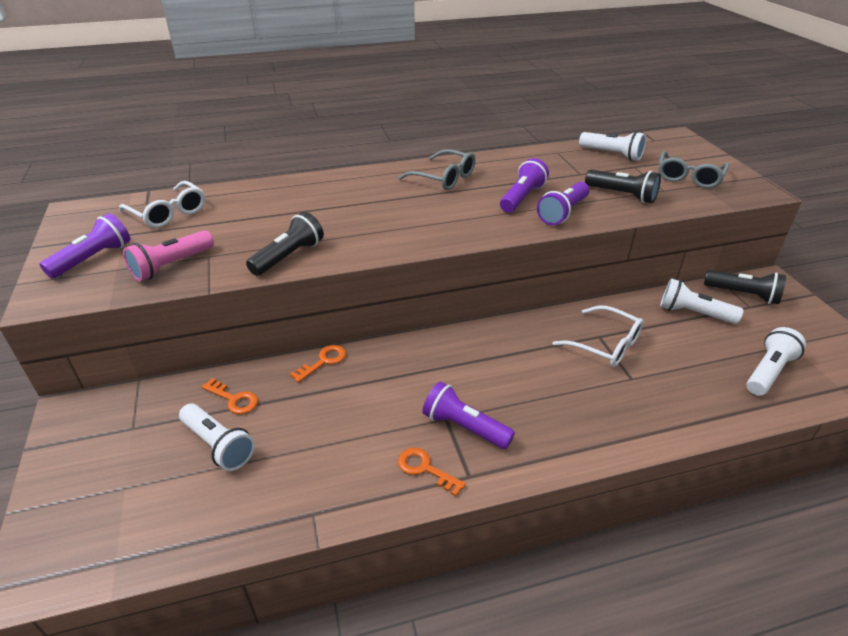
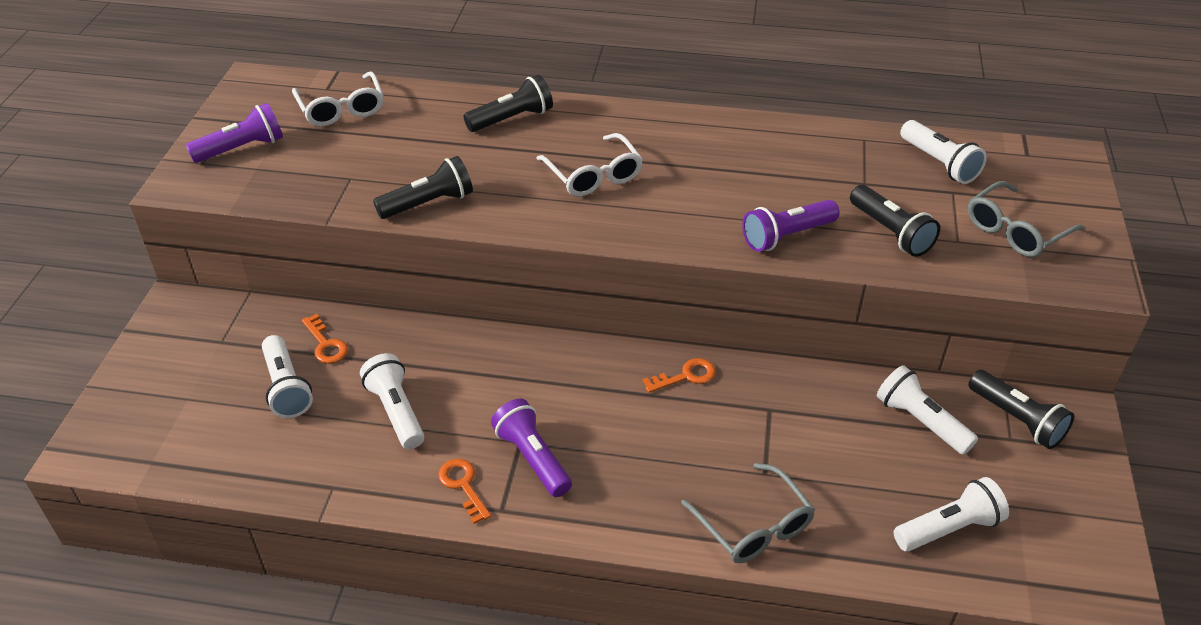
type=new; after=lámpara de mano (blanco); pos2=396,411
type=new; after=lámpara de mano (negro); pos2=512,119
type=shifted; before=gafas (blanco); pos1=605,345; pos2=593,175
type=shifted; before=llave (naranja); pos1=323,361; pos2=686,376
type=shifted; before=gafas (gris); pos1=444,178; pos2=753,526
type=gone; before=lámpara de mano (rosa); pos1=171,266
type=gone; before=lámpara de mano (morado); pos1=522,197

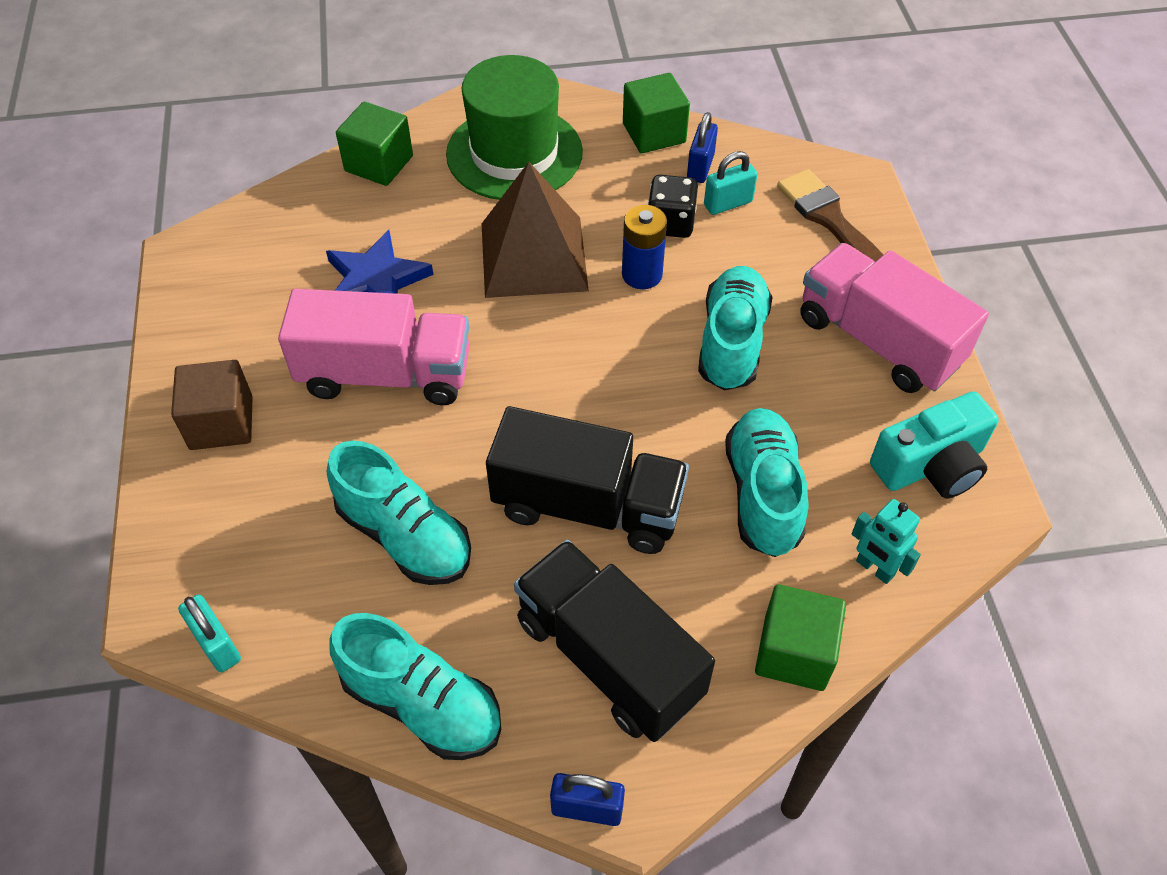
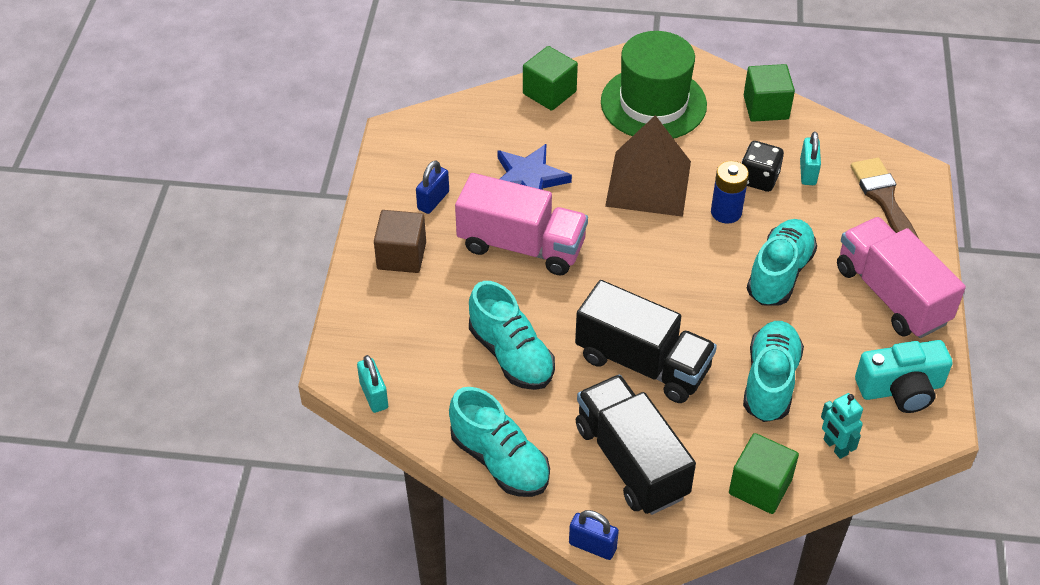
type=shifted; before=candado (azul); pos1=700,167; pos2=433,200
type=rotated; before=candado (turquesa); pos1=728,204; pos2=808,172; turn=-75

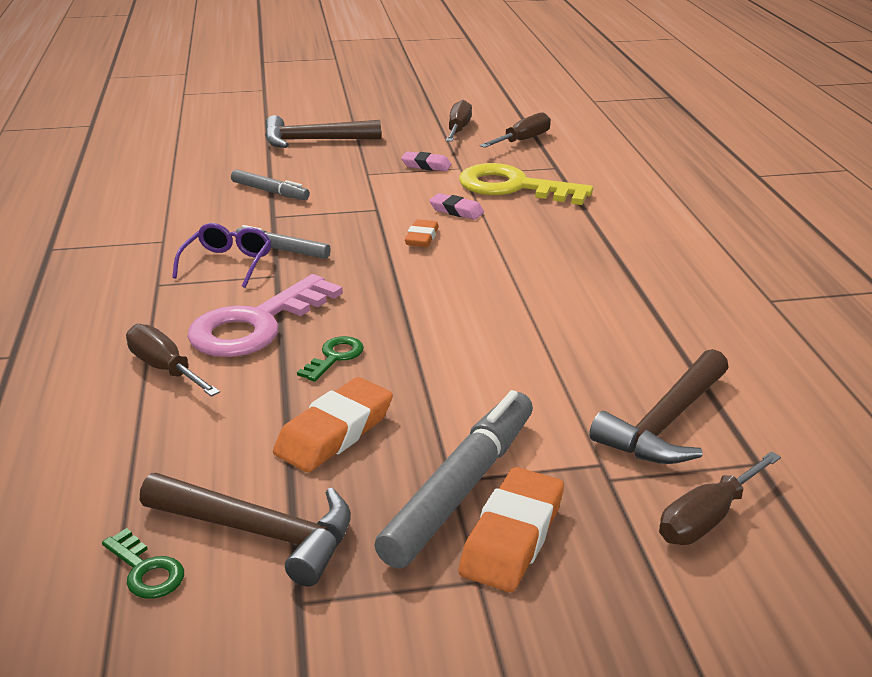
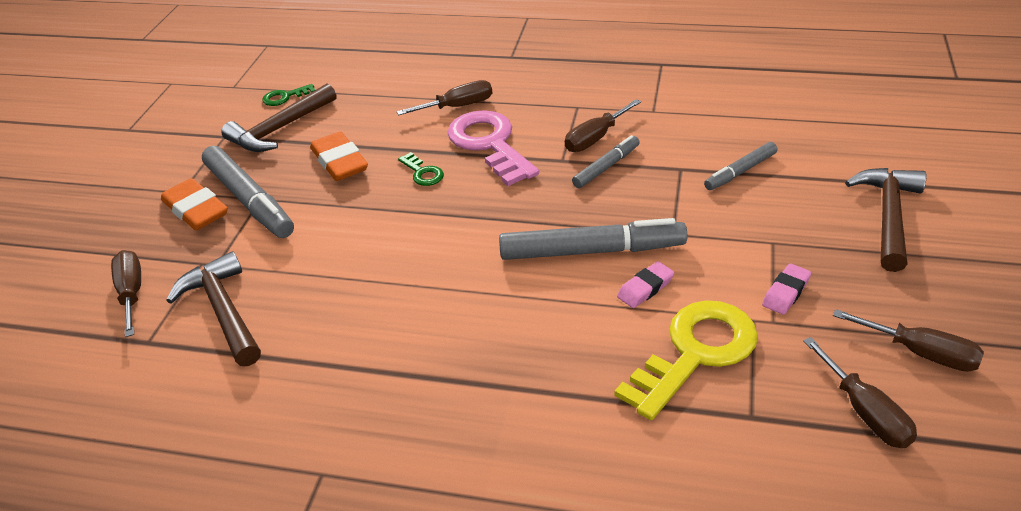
type=swapped; before=goma de borrar (naranja); after=rotulador (gris); pos1=422,238; pos2=592,250
type=swapped; before=gafas (morado); after=destornillador (marrón); pos1=227,263; pos2=595,138

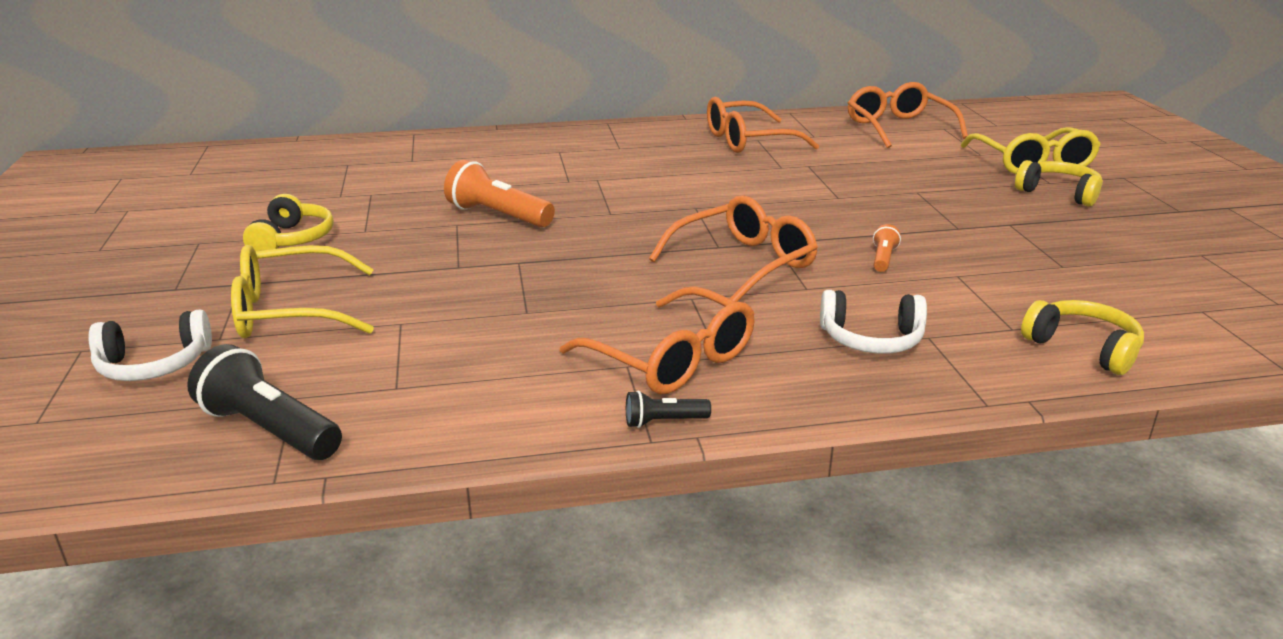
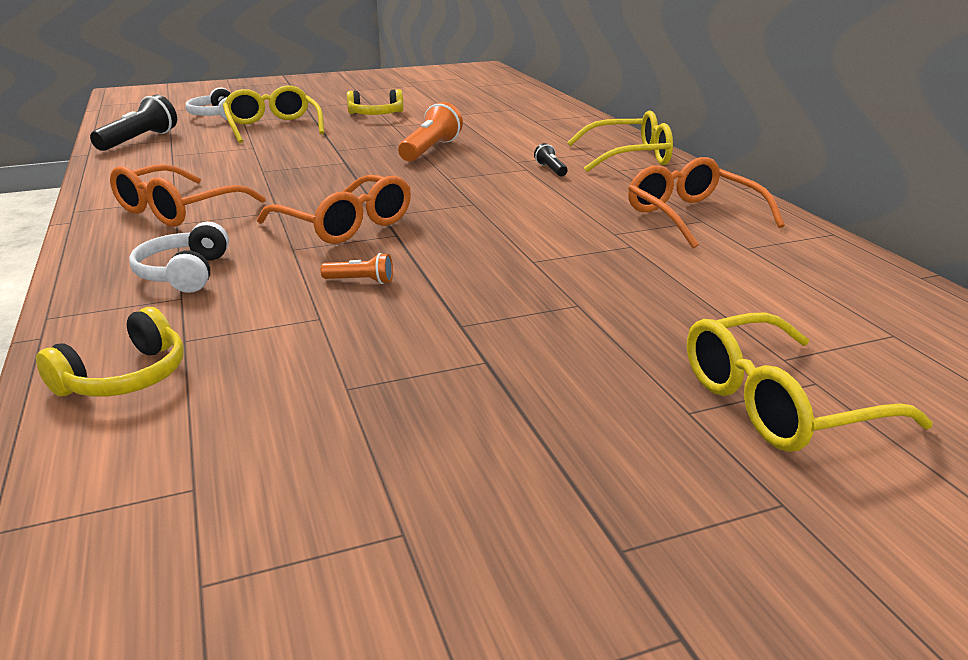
type=shifted; before=lámpara de mano (negro); pos1=663,422; pos2=551,169
type=new; after=gafas (amarillo); pos2=629,157
type=gone; before=gafas (naranja); pos1=898,128
type=gone; before=auriculares (amarillo); pos1=1059,193

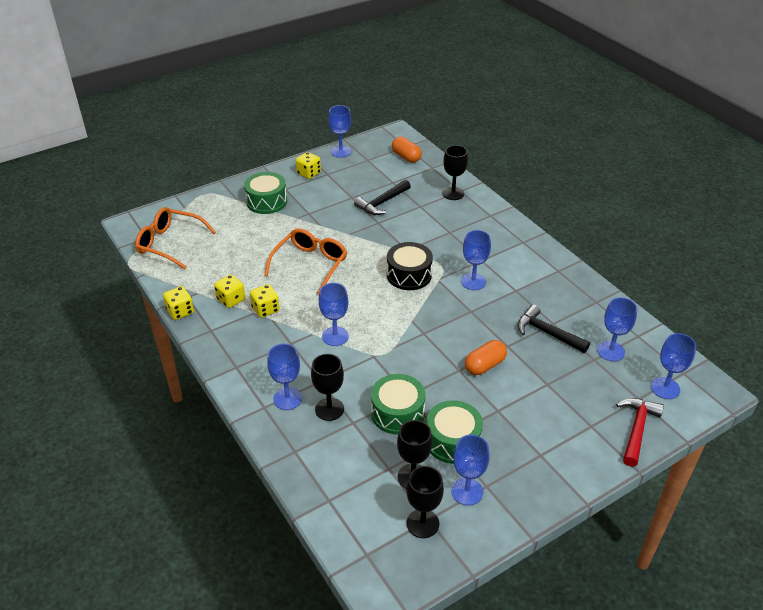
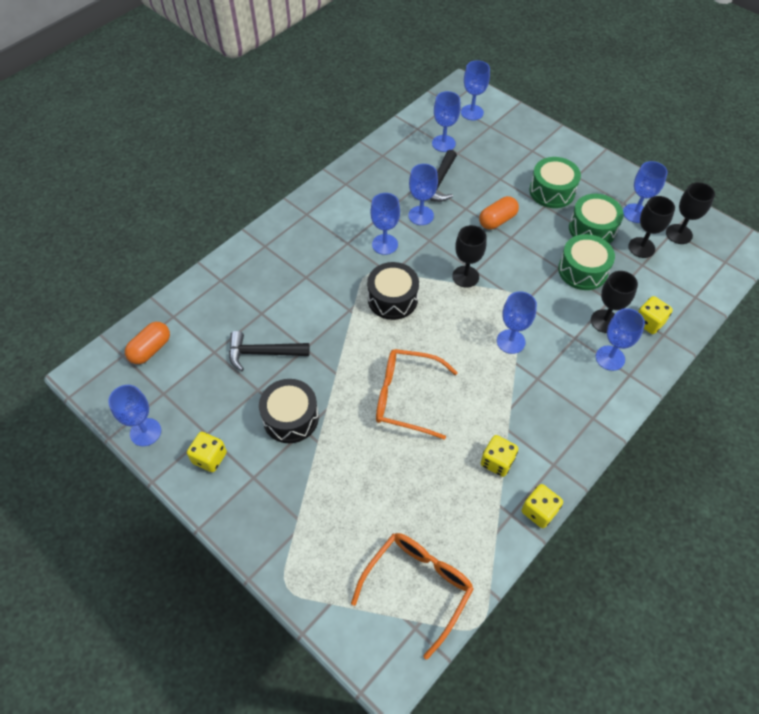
type=rotated; before=martillo (negro); pos1=382,203; pos2=263,353; turn=150
type=new; after=tambor (negro); pos2=290,418
type=rotated; before=gafas (naranja); pos1=169,243; pos2=418,586; turn=-150
type=new; after=copa (azul); pos2=421,215
type=shifted; before=copa (negro); pos1=453,193; pos2=465,276
type=rotated; before=cápsula (naranja); pos1=484,365; pos2=497,220; turn=-75
type=shifted; before=tambor (verde); pos1=266,201; pos2=552,191
type=shifted; before=dado (amarillo); pos1=265,309; pos2=649,322
type=gone; before=martillo (rojo); pos1=637,429

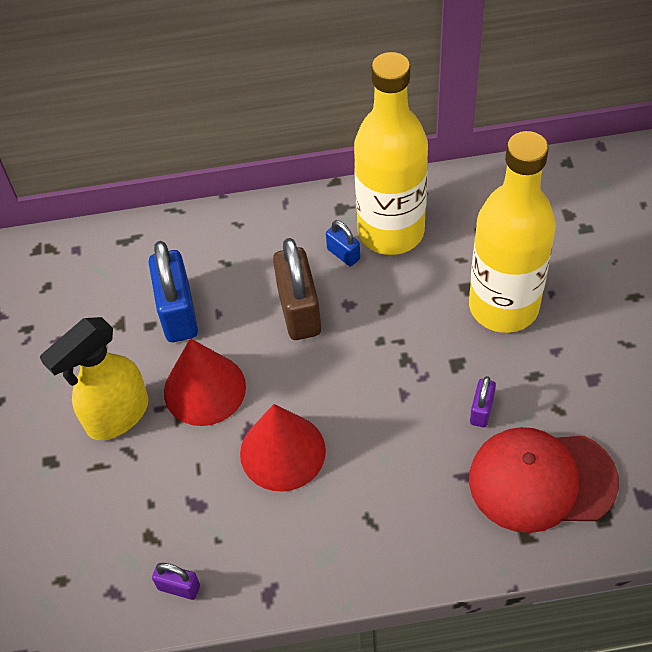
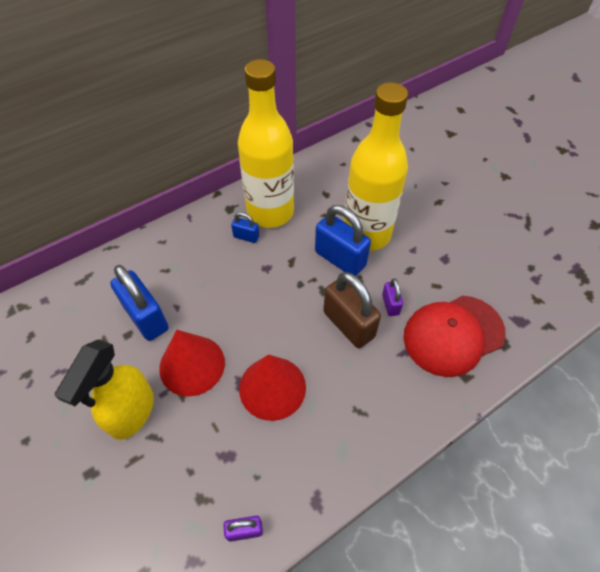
type=new; after=candado (azul); pos2=340,259
type=shifted; before=candado (marrón); pos1=299,311; pos2=348,324

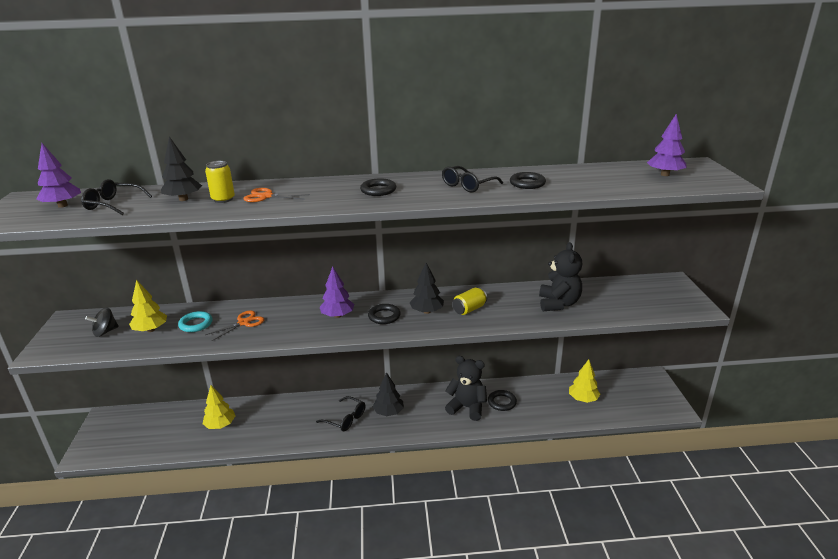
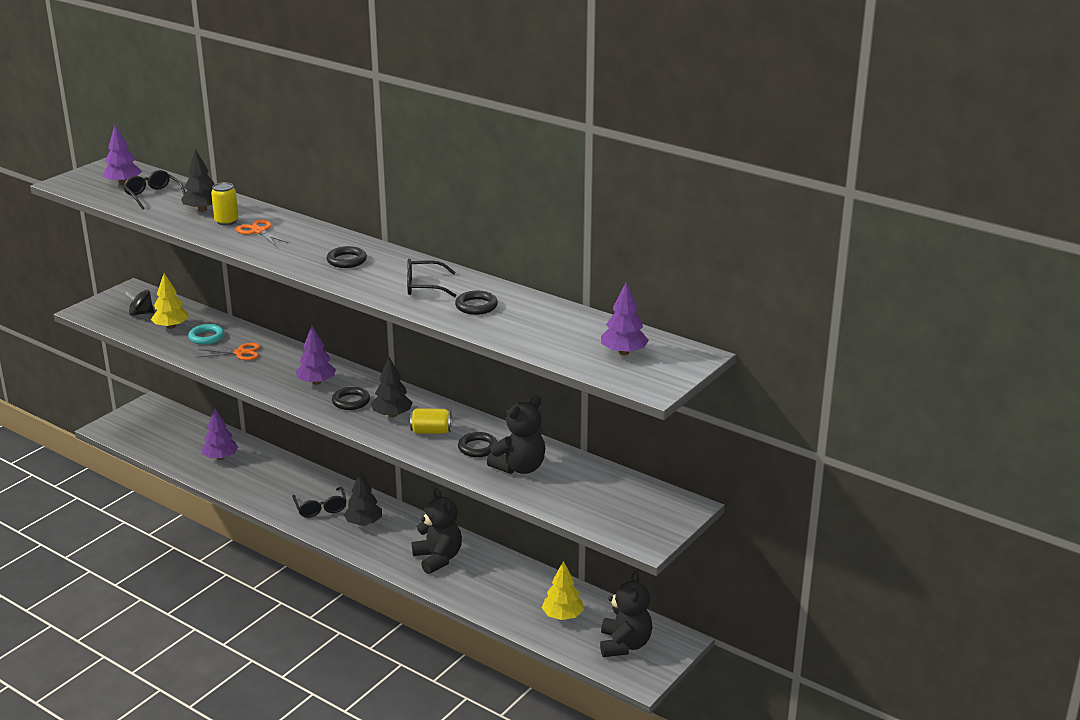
type=repainted; before=árbol (amarillo); after=árbol (morado); pos1=220,425; pos2=220,457
type=shifted; before=anillo (negro); pos1=502,402; pos2=478,448
type=new; after=osito (negro); pos2=624,645

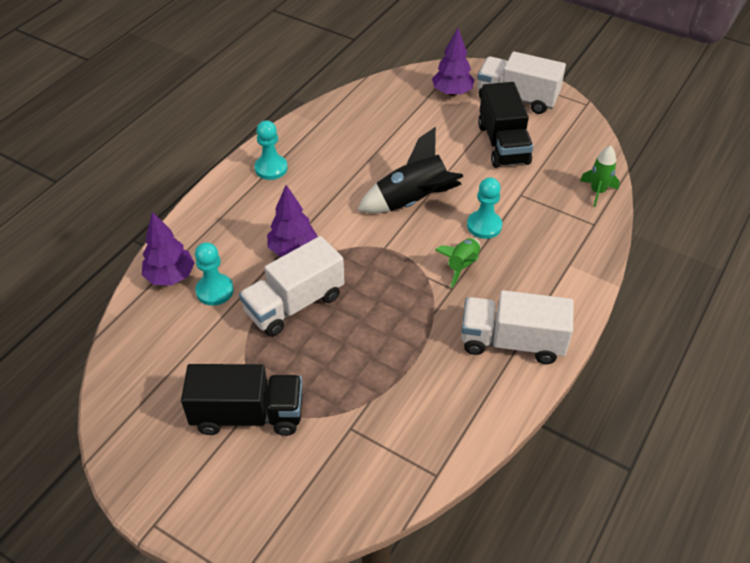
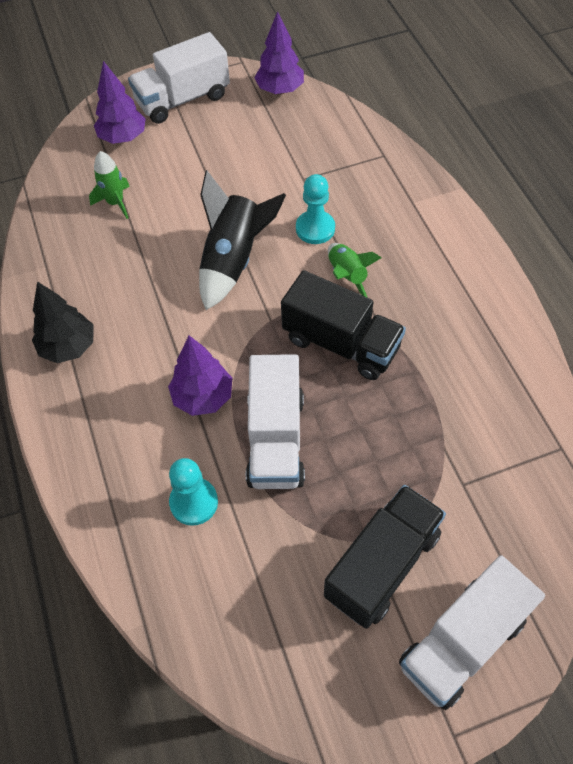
type=swapped; before=peón (turquesa); after=árbol (negro); pos1=271,168; pos2=68,347
type=shifted; before=cohete (verde); pos1=597,192; pos2=115,203
type=shifted; before=árbol (morado); pos1=170,277; pos2=280,90
type=shifted; before=camión (negro); pos1=503,144; pos2=341,343
type=shifted; before=camión (blanco); pos1=512,342; pos2=462,642

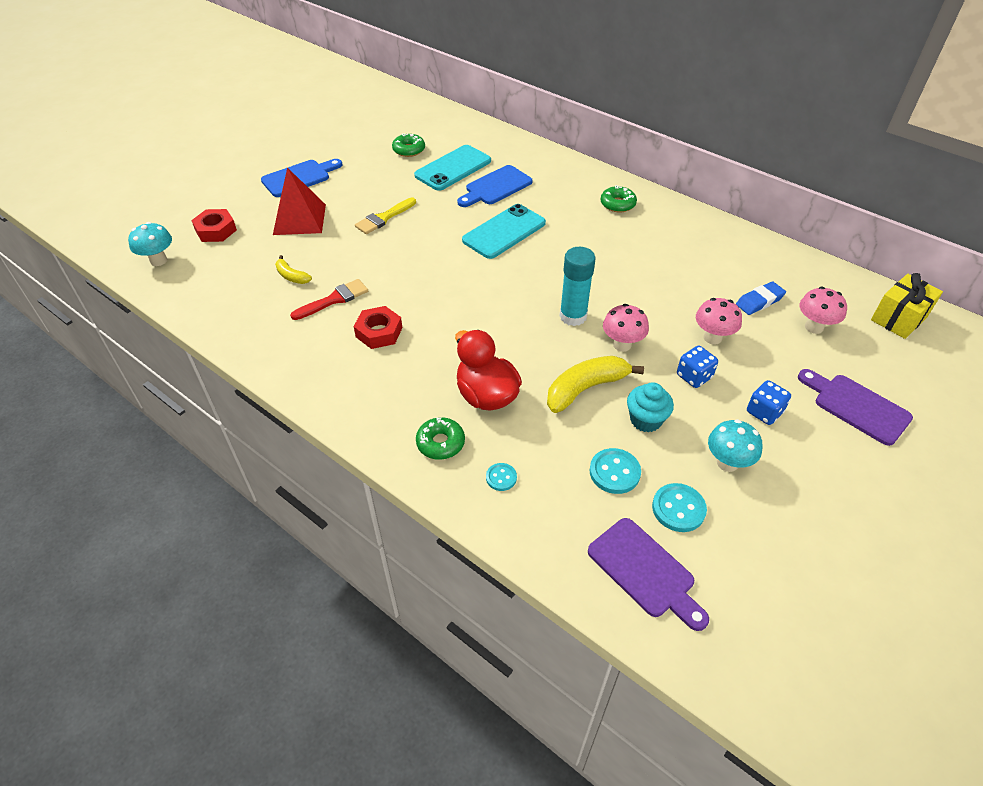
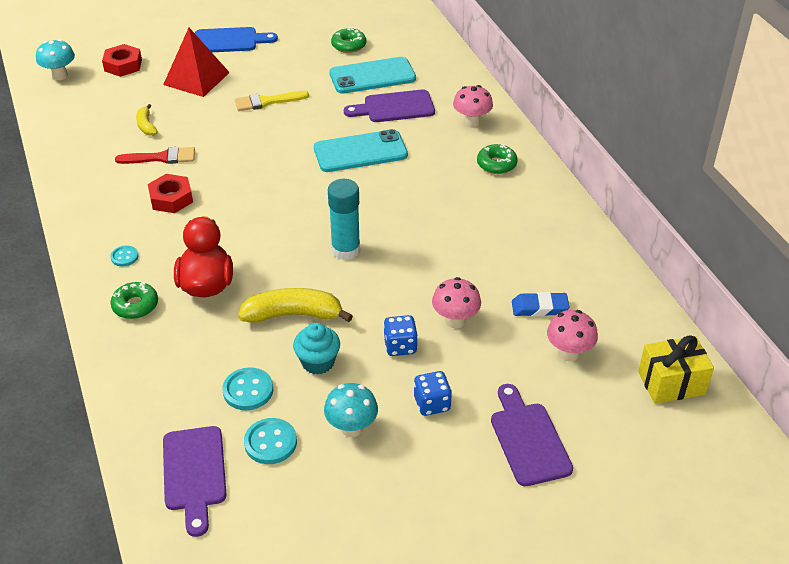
type=shifted; before=botón (turquesa); pos1=501,477; pos2=124,257
type=repainted; before=tabla de cortar (azul); after=tabla de cortar (morado); pos1=496,187; pos2=394,107
type=shifted; before=seta (rosa); pos1=622,345; pos2=471,123

